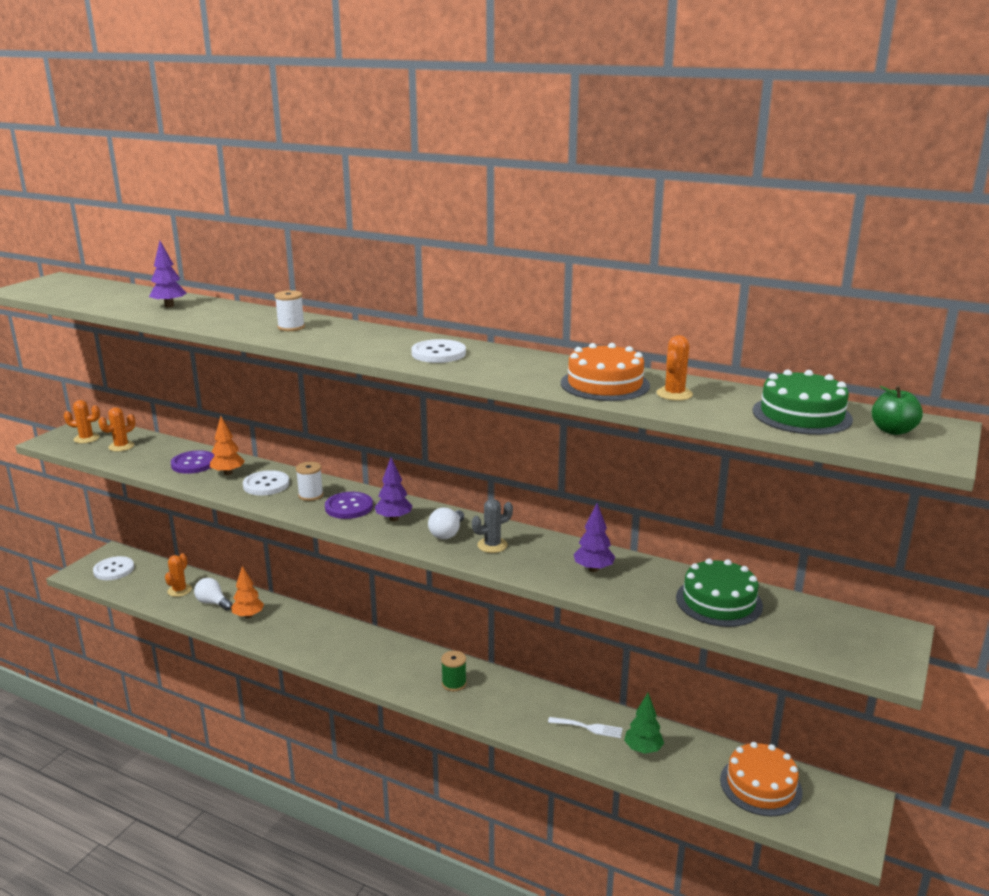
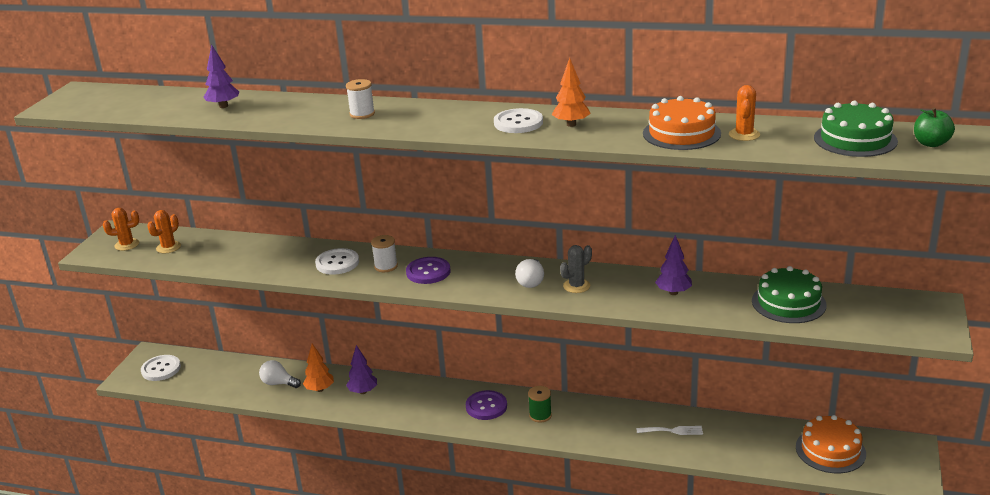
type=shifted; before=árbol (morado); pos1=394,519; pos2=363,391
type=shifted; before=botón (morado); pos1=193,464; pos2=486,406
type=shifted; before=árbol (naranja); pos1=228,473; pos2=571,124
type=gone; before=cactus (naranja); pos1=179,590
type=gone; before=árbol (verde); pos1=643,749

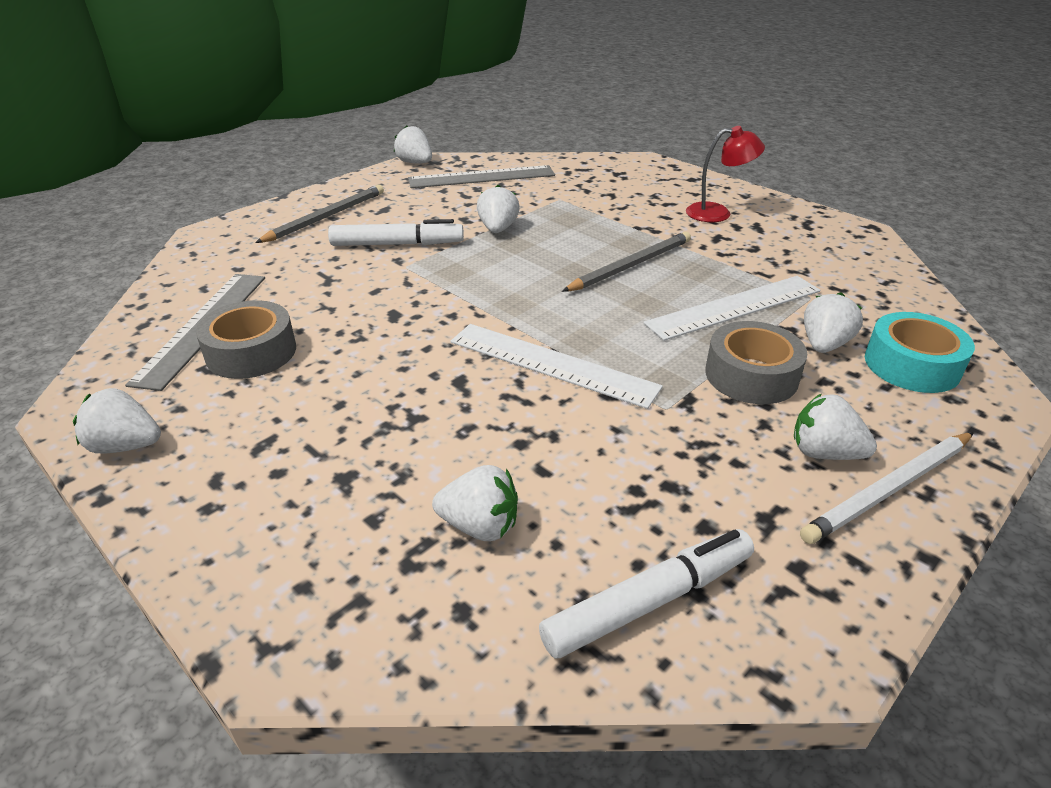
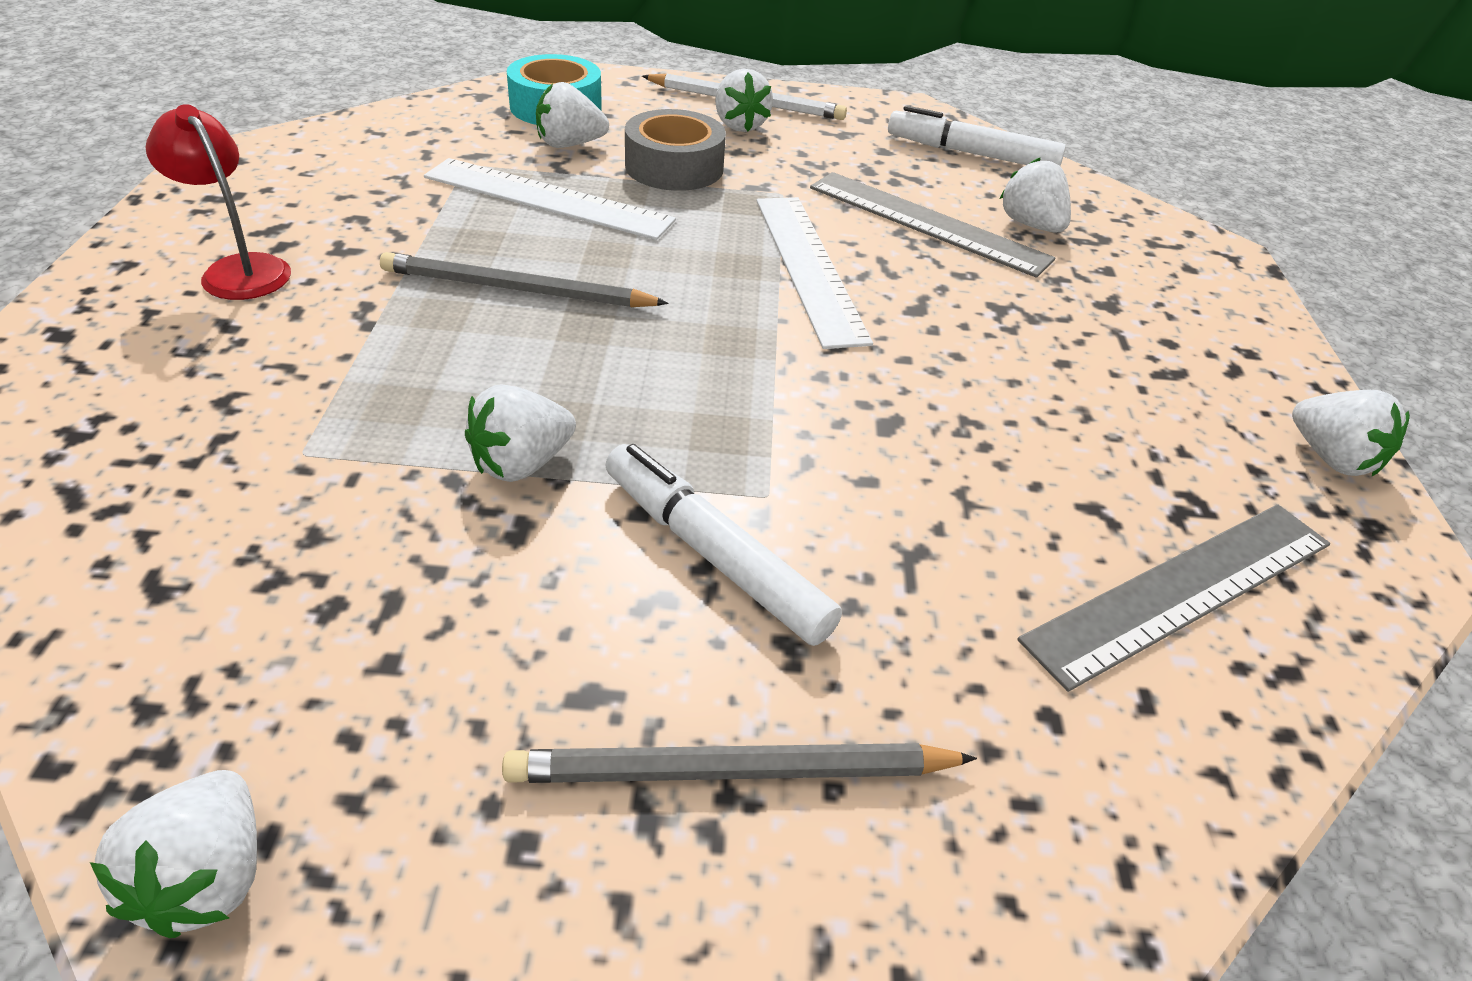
type=shifted; before=regla (gris); pos1=482,177; pos2=928,223
type=gone; before=cinta adhesiva (gris); pos1=251,352

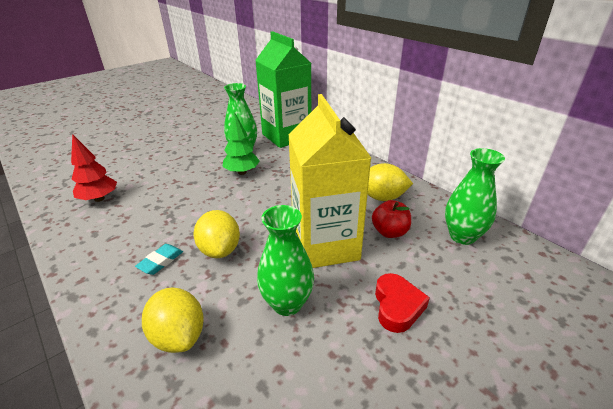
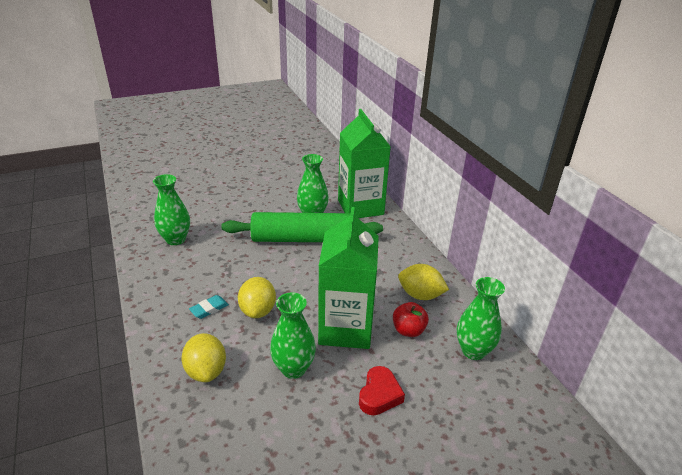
type=swapped; before=árbol (rojo); after=florero (verde); pos1=99,198; pos2=176,239
type=swapped; before=árbol (verde); after=rodillo (verde); pos1=242,172; pos2=303,239
type=repainted; before=cartón de leche (amarillo); after=cartón de leche (verde); pos1=325,245; pos2=345,328

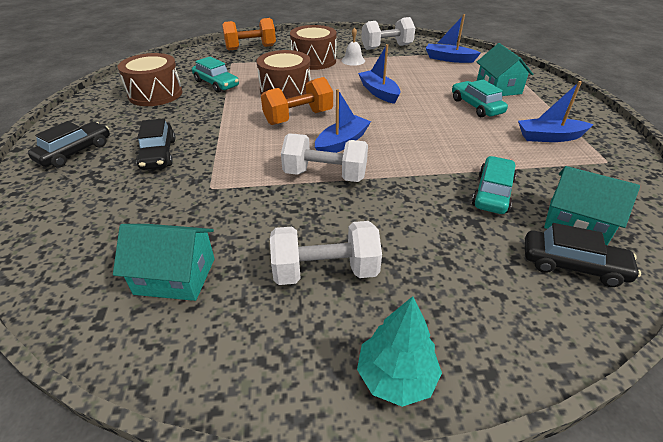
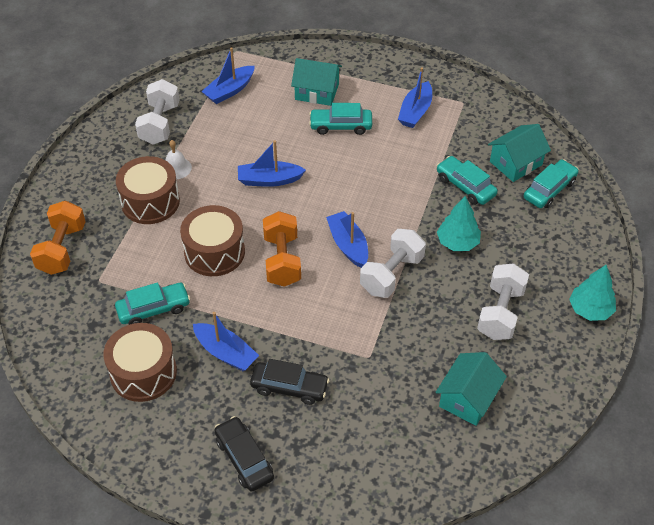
type=new; after=barco (azul); pos2=225,353
type=new; after=árbol (turquesa); pos2=457,242
type=repainted; before=coche (negro); after=coche (turquesa); pos1=573,265; pos2=549,190

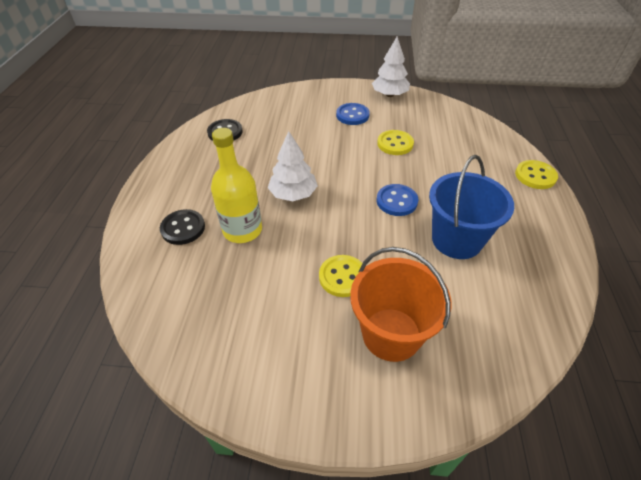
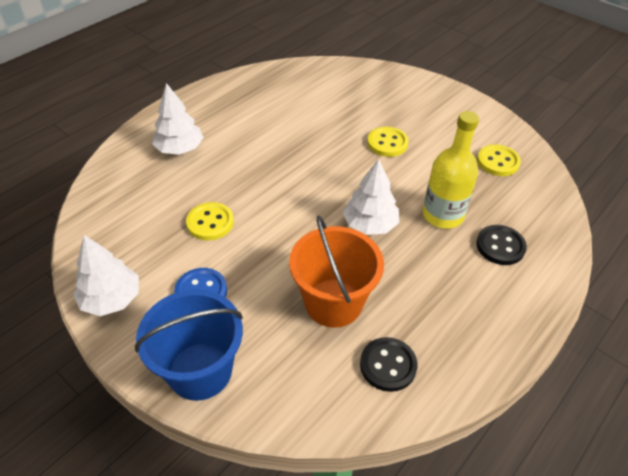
type=shifted; before=balde (azul); pos1=456,240; pos2=200,371
type=new; after=árbol (blanco); pos2=180,149
type=shifted; before=balde (naranja); pos1=391,334; pos2=333,303
type=shifted; before=botón (amarillo); pos1=535,176; pos2=498,162
type=gone; before=botón (azul); pos1=396,201

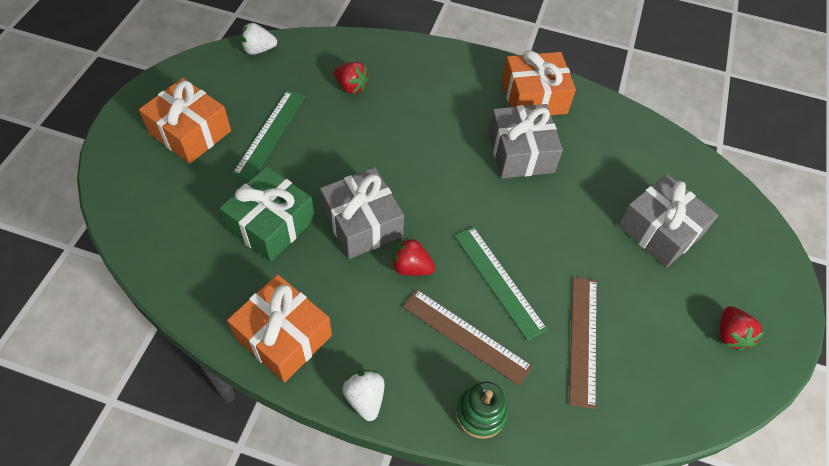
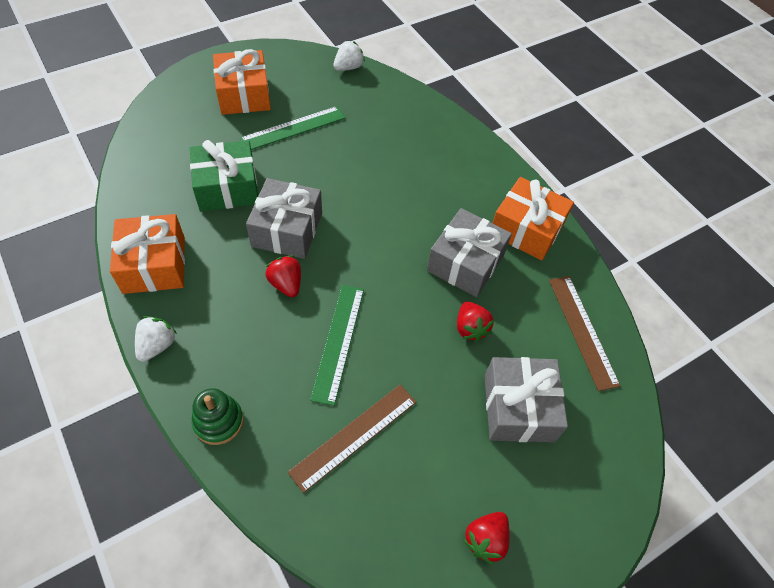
type=rotated; before=fresa (blanco); pos1=258,50; pos2=348,67; turn=105
type=shifted; before=fresa (rojo); pos1=351,87; pos2=470,328
type=shifted; before=regla (marrón); pos1=466,336; pos2=582,331

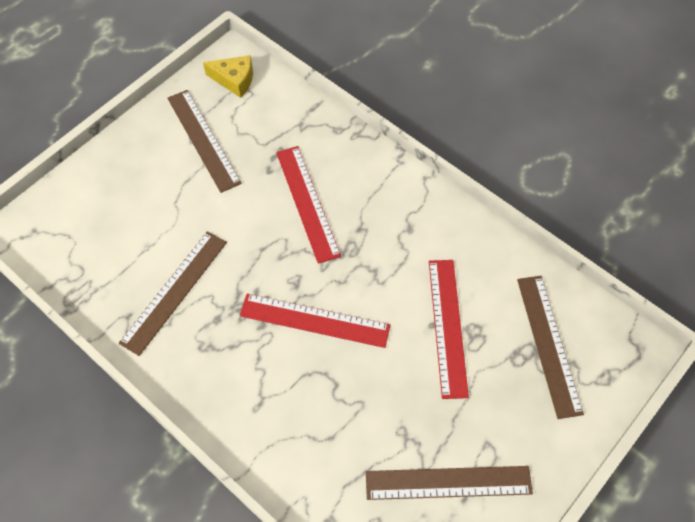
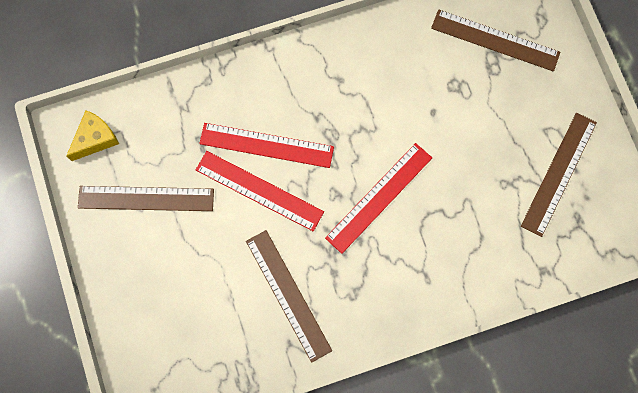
type=shifted; before=regla (rojo); pos1=448,326; pos2=259,190

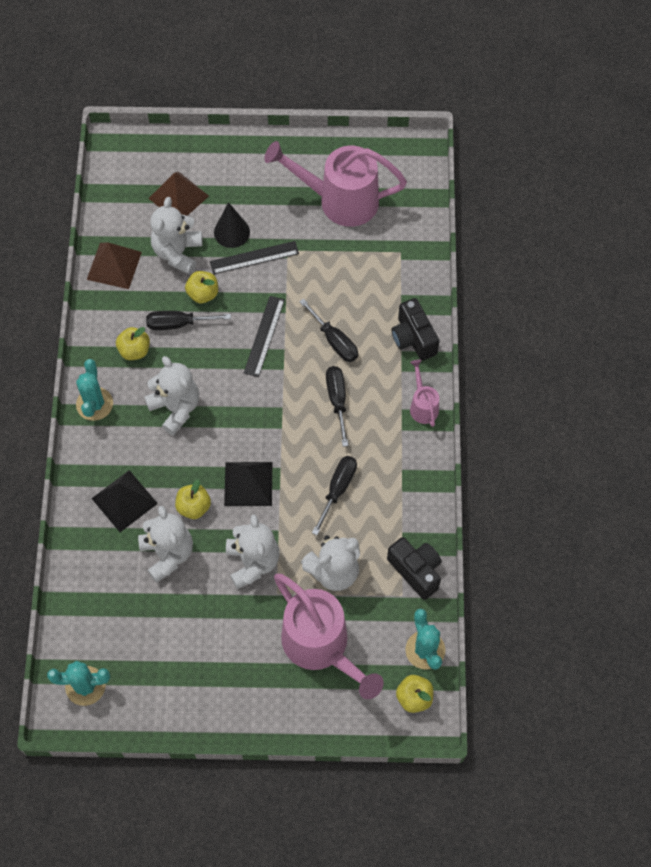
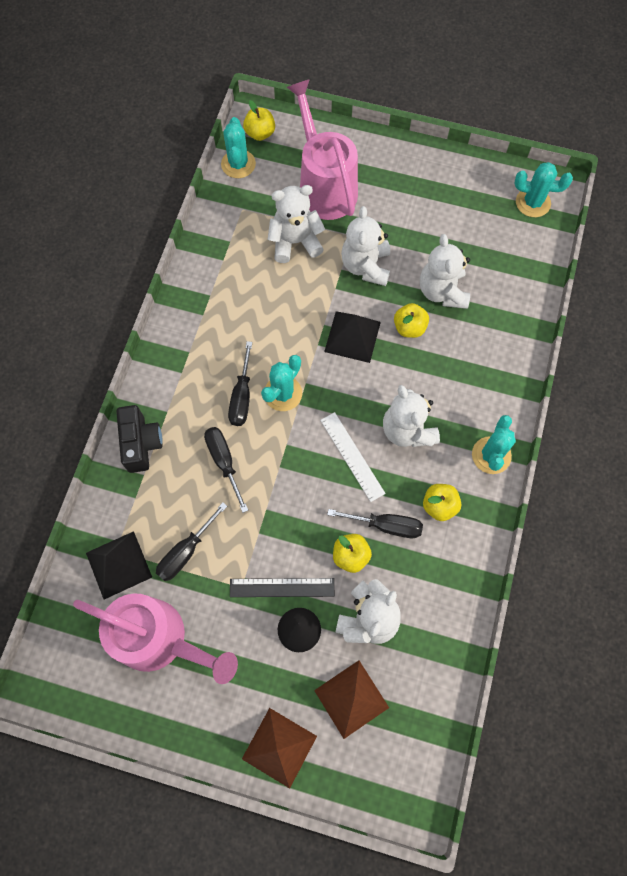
type=shifted; before=pirámide (negro); pos1=124,500; pos2=118,565
type=shifted; before=destornillador (negro); pos1=338,489; pos2=185,552
type=shifted; before=pirámide (marrón); pos1=114,265; pos2=279,747
type=new; after=cactus (turquesa); pos2=283,393
type=new; after=regla (blanco); pos2=352,456
type=gone; before=regla (negro); pos1=264,336
type=gone; before=cámara (negro); pos1=416,571
type=gone; before=regadera (rosa); pos1=423,405

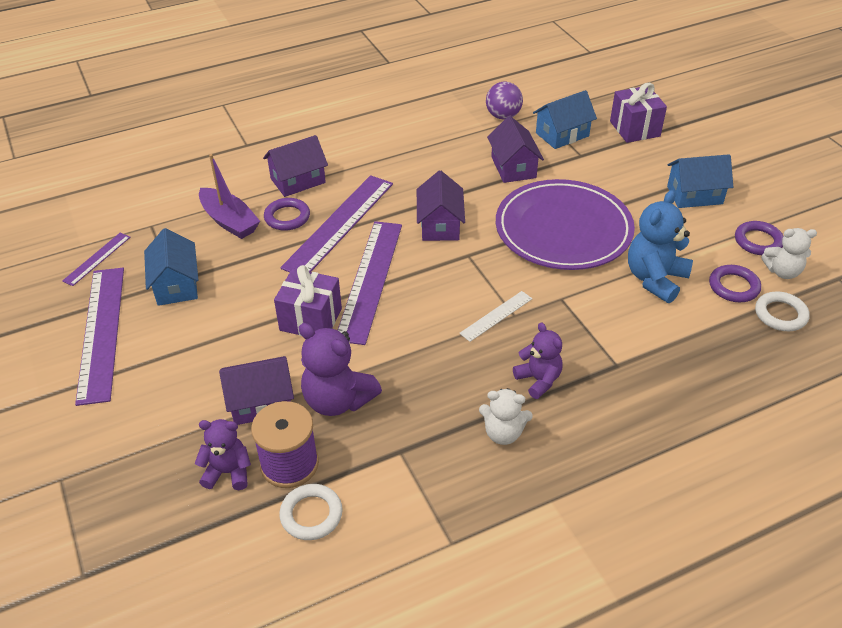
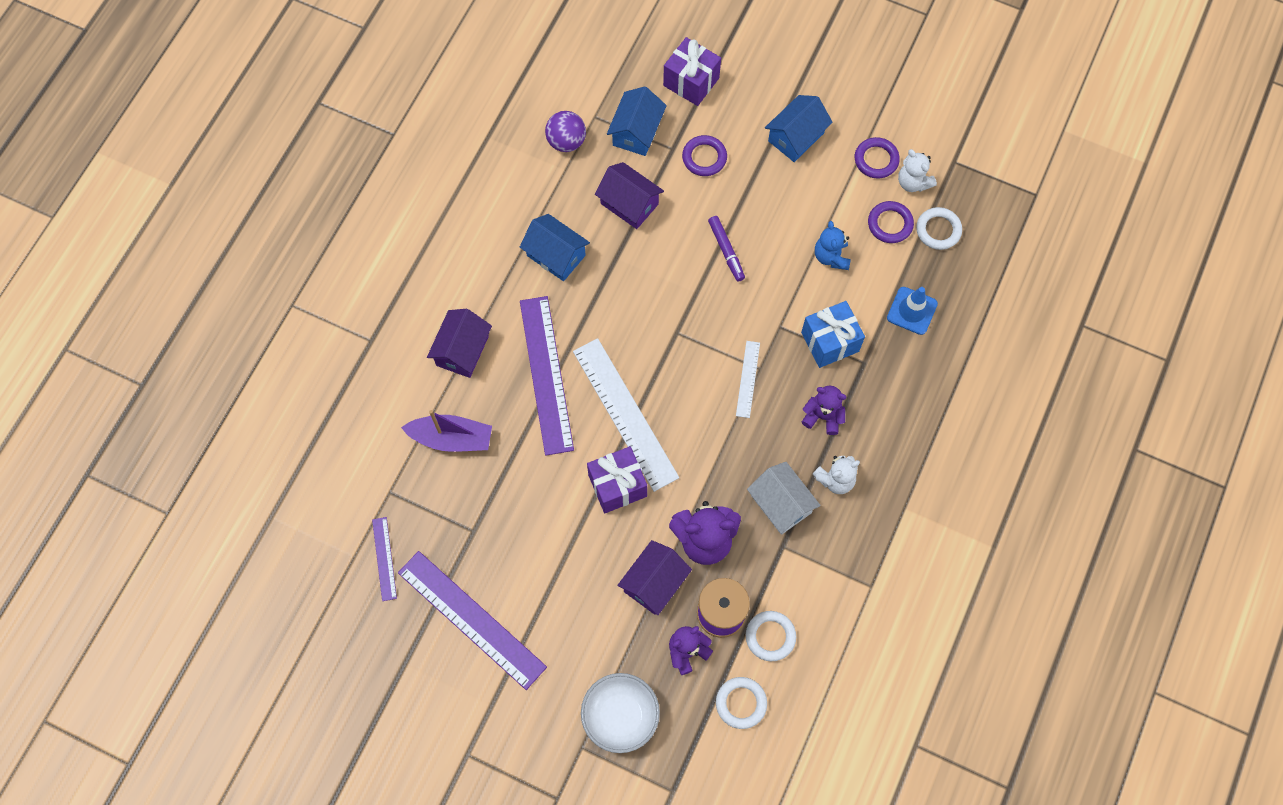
type=shifted; before=casa (azul); pos1=176,285; pos2=556,255
type=repainted; before=regla (morado); after=regla (blanco); pos1=370,280; pos2=625,413
type=new; after=cuenco (blanco); pos2=620,716
type=shifted; before=anillo (morado); pos1=287,217; pos2=704,157
type=swapped; before=plato (morado); after=rotulador (morado); pos1=563,229; pos2=726,251
type=new; after=anillo (blanco); pos2=741,703
type=new; after=casa (blanco); pos2=781,504
type=new; after=regalo (azul); pos2=830,342
type=scaled; before=osito (azul); pos1=655,279; pos2=831,256; scale=0.64
type=new; after=cono de tráfico (azul); pos2=912,311
type=rotated; before=osito (blanco); pos1=782,271; pos2=913,182; turn=90
type=gone; before=casa (morado); pos1=440,225

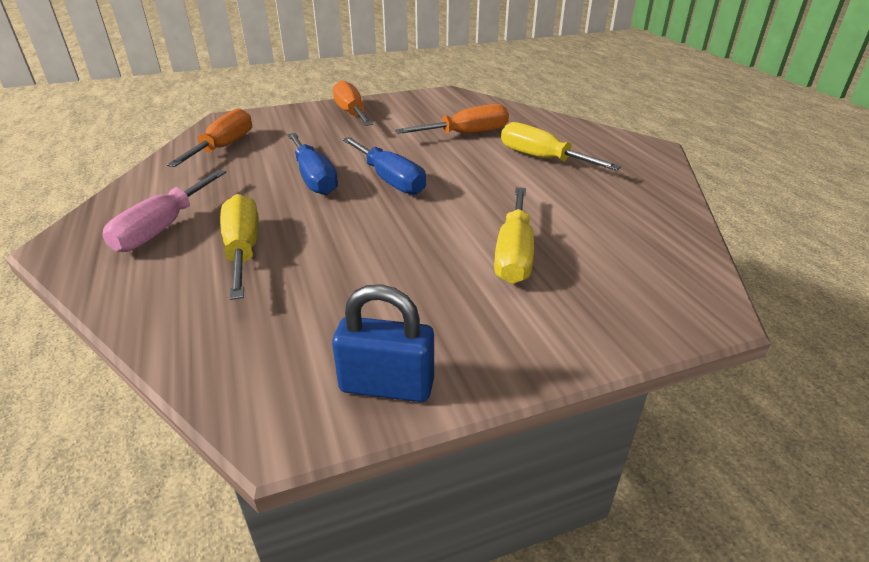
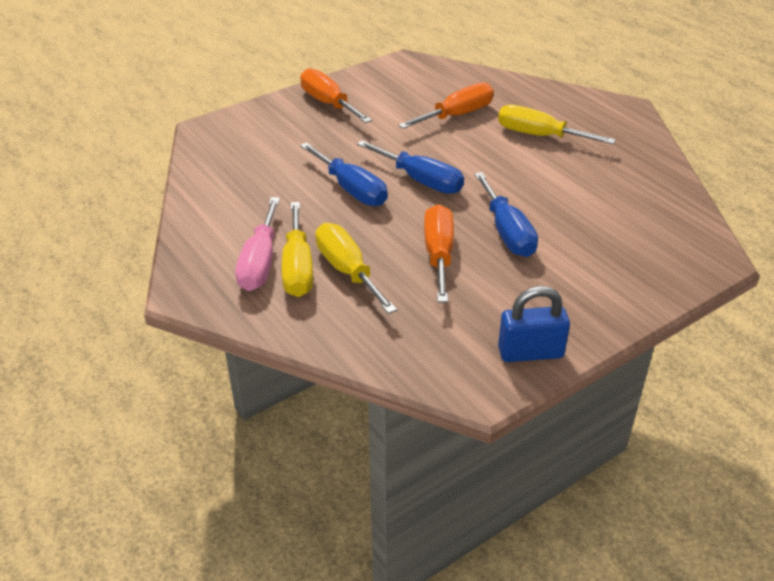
type=shifted; before=destornillador (amarillo); pos1=514,254; pos2=298,268
type=shifted; before=destornillador (naranja); pos1=223,147; pos2=439,255
type=new; after=destornillador (azul); pos2=507,232

